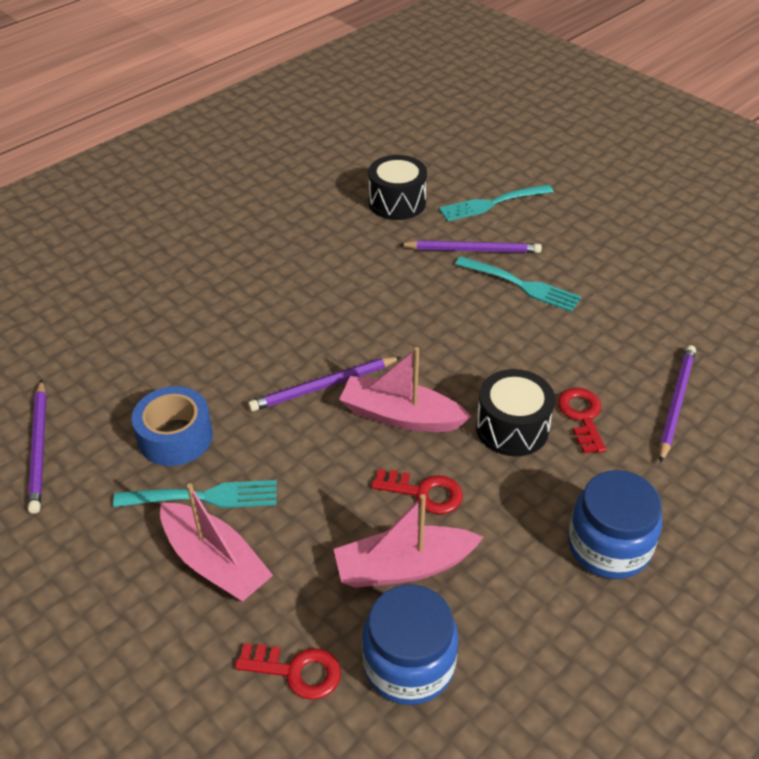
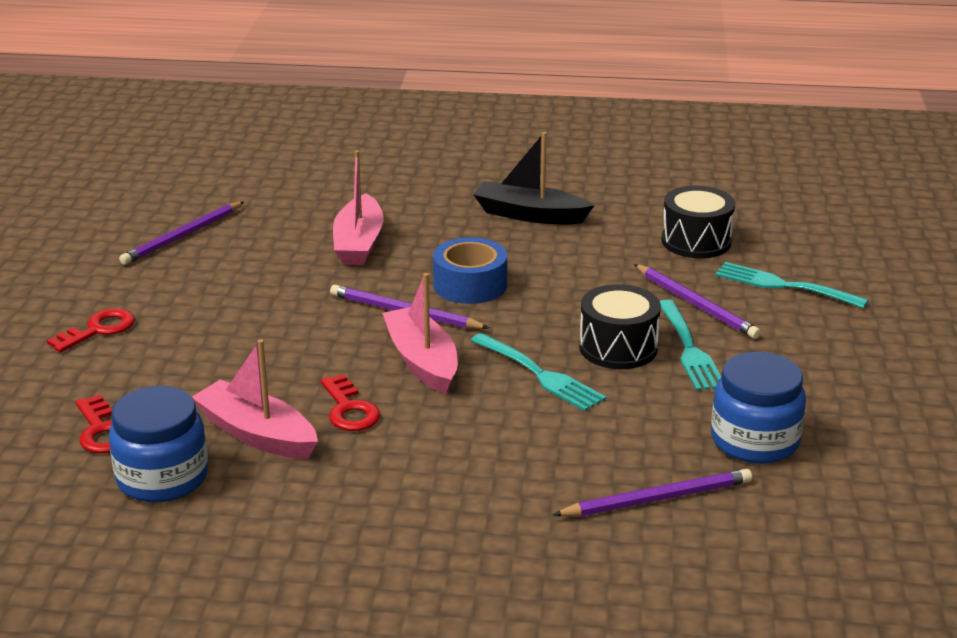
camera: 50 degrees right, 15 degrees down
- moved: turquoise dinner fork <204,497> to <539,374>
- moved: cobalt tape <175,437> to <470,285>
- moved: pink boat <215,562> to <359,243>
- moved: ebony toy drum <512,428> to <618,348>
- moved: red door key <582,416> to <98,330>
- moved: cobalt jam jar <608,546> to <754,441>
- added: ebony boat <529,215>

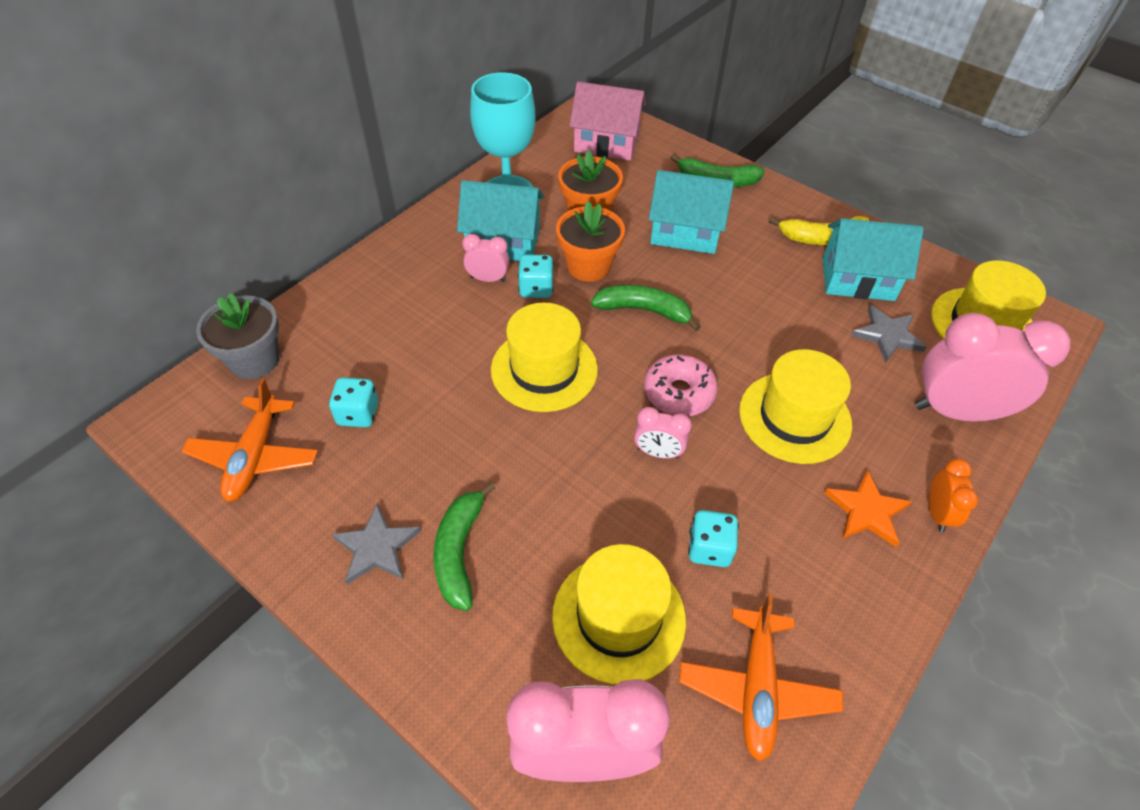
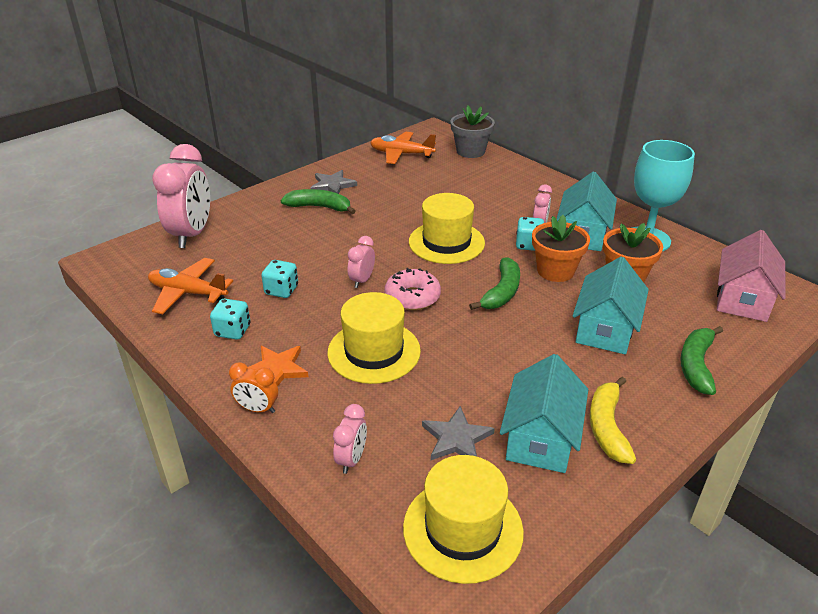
camera: 100 degrees right, 15 degrees down
- moved: turquoise dice <358,414> to <233,331>
- removed: golden hat <618,617>
- resized: pink clock <956,411> = <351,459> x0.48

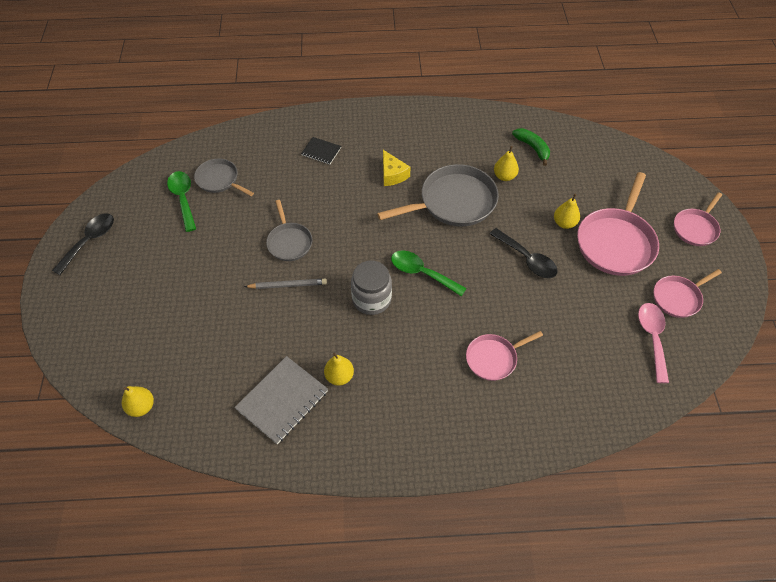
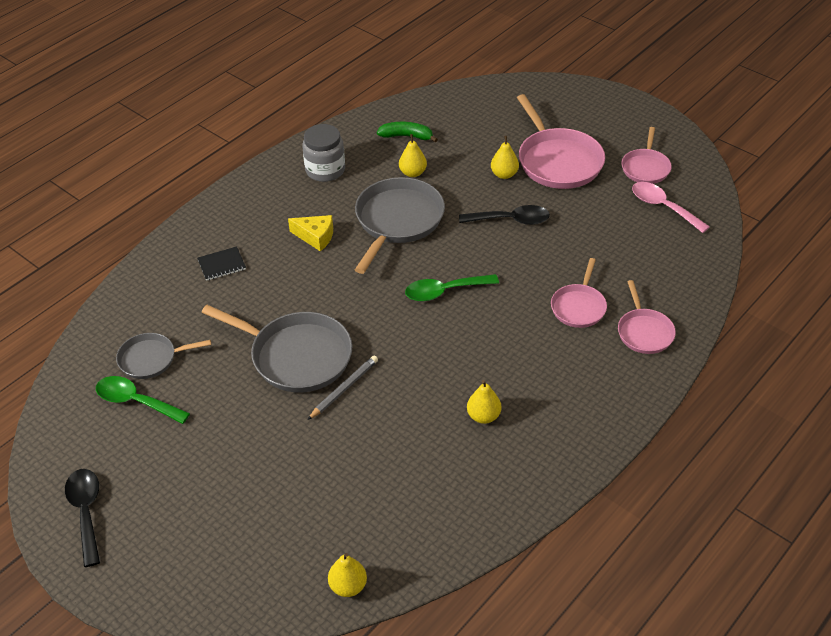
camera: 45 degrees left, 10 degrees down
- removed: grey notepad <282,400>
- resized: grey pan <289,242> = <297,356> x1.74
- moved: grey jam jar <371,299> to <325,170>
- moved: pink pan <695,228> to <644,332>

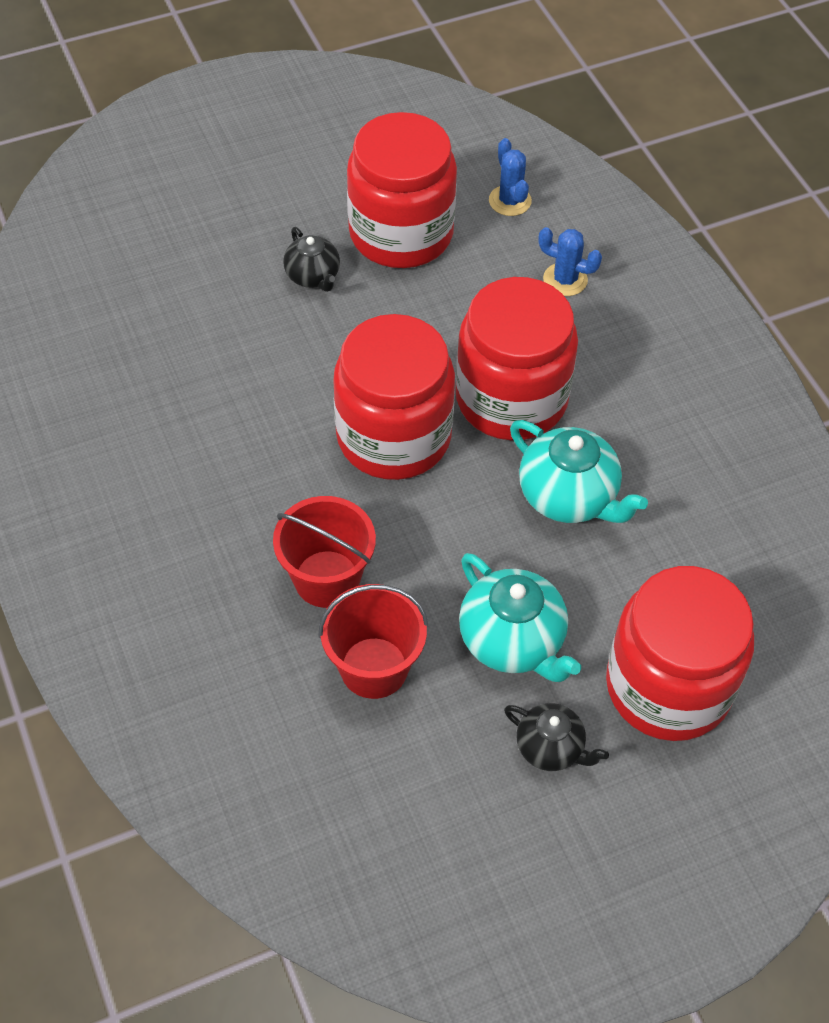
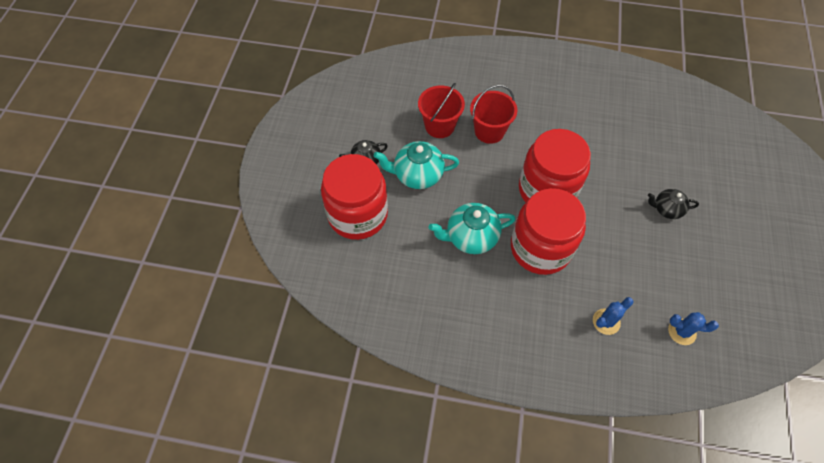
camera: 125 degrees right, 5 degrees up
- removed: red jam jar <401,233>

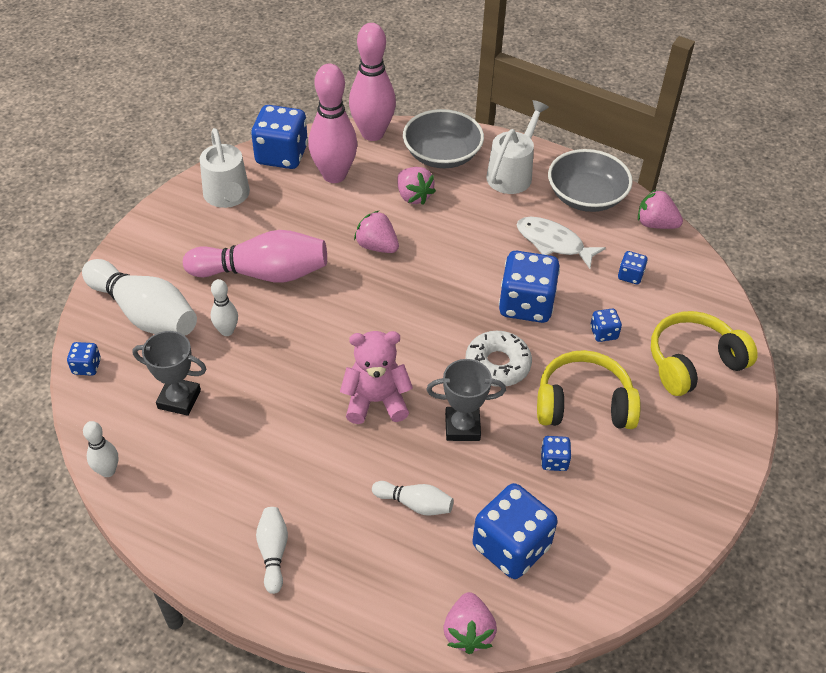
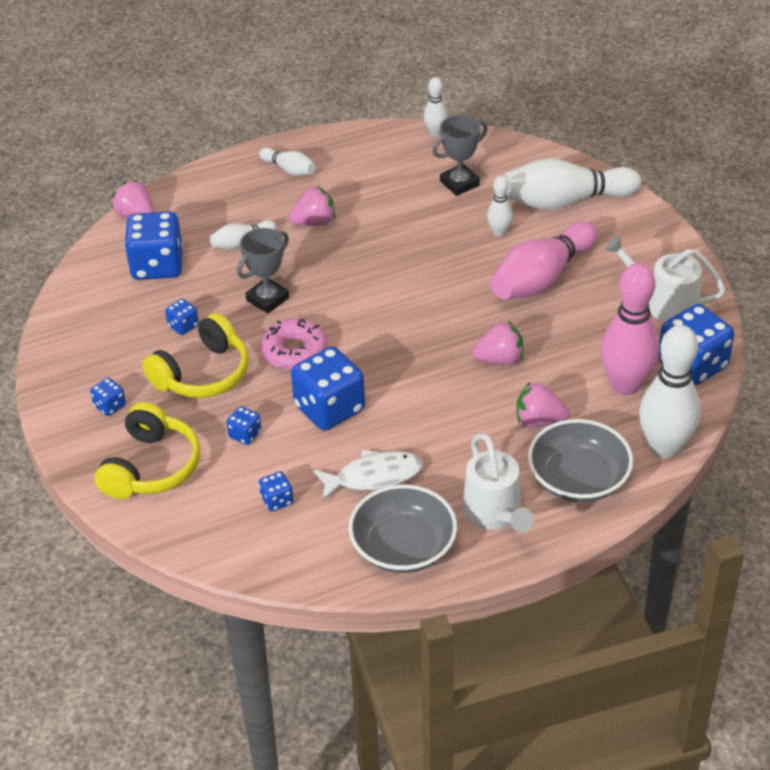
camera: 135 degrees right, 5 degrees down
- moved: cobalt dice <87,366> to <110,406>
- removed: pink teddy bear <376,401>
- recoloured: pink bowling pin <372,133> to snow-white bowling pin <664,447>
- recoloured: snow-white doughnut <497,364> to pink doughnut <294,352>
- moved: pink berry <655,224> to <314,222>

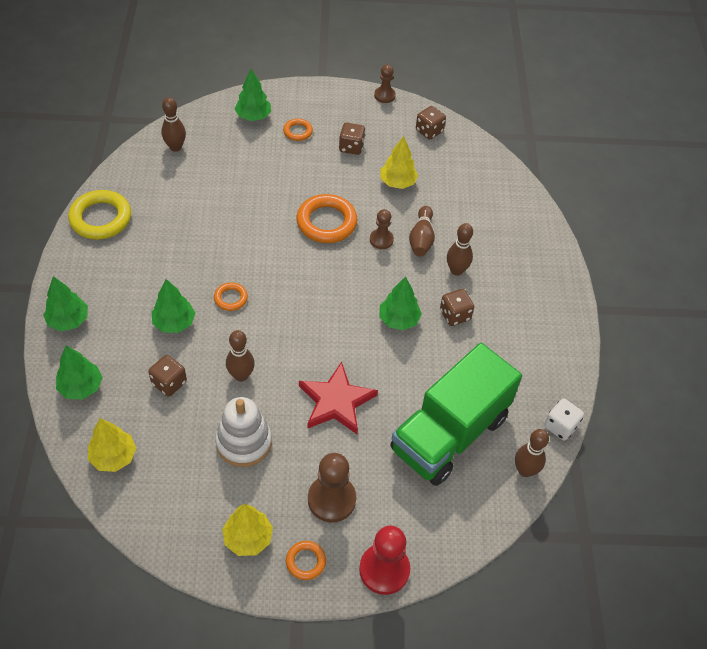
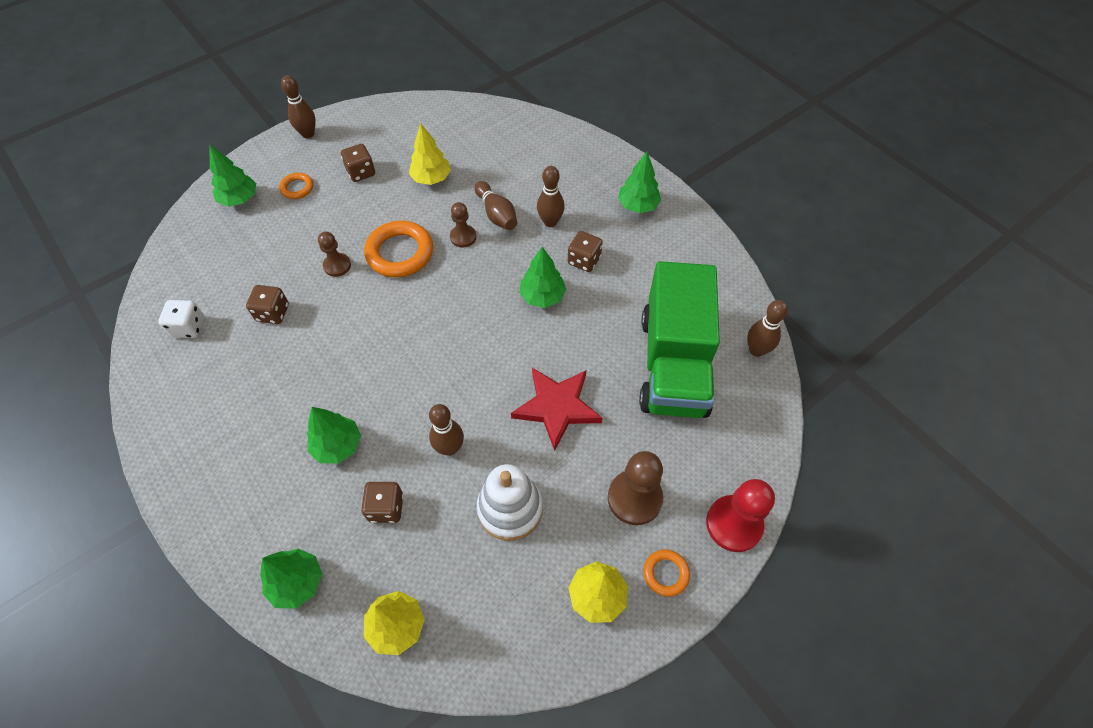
camera: 35 degrees left, 5 degrees up
- moved: leaf-green fir tree <68,320> to <637,206>
- removed: golden torus <101,218>
- moved: brown bowling pin <175,147> to <308,134>
- removed: orange-coloured torus <231,298>
- moved: brown pawn <384,95> to <337,265>
- moved: brown dice <429,131> to <273,313>
- moved: snow-white dice <560,426> to <189,327>

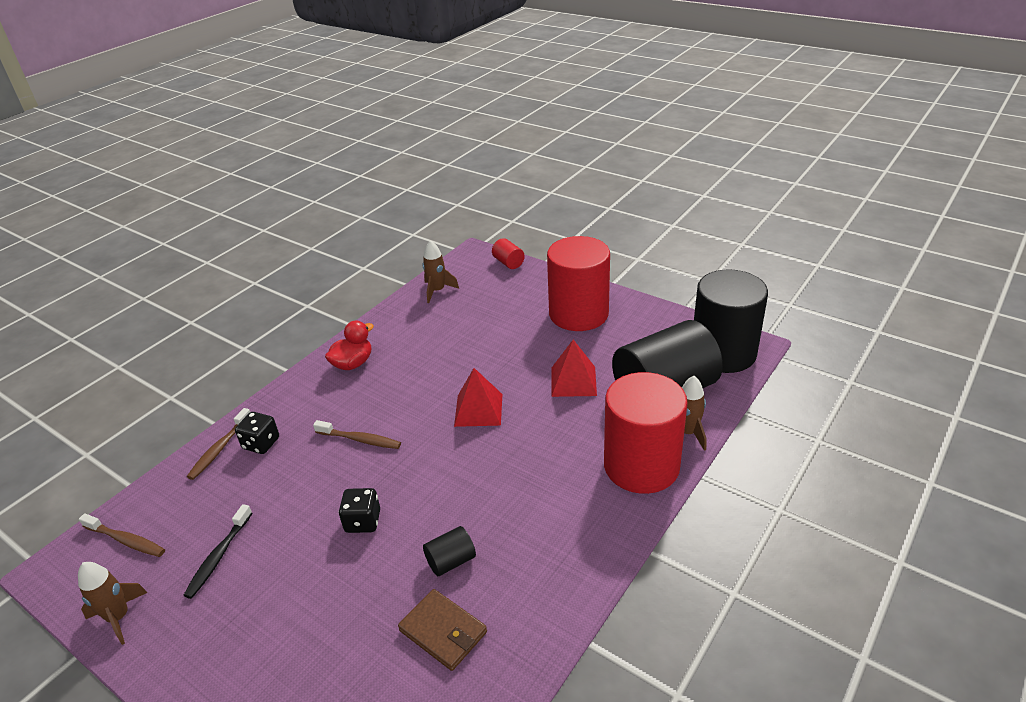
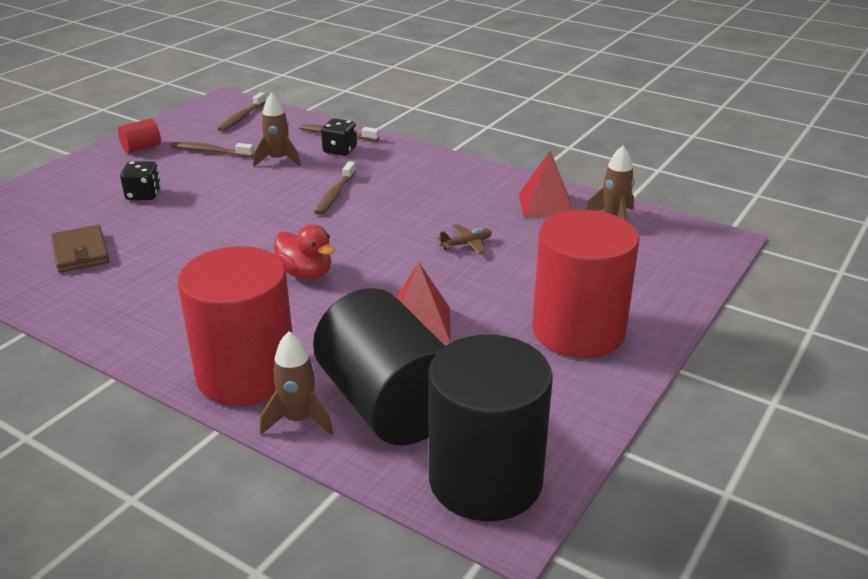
camera: 85 degrees right, 5 degrees down
- moved: brown toy rocket <119,617> to <278,160>
- recoloured: ebony tooth brush <218,556> to brown tooth brush <210,151>
- moved: red toy duck <353,363> to <305,273>
- moved: ebony dice <363,521> to <143,195>
- turned: brown card wallet <443,631> = <81,252> 60 degrees counterclockwise
- removed: ebony cylinder <451,561>
- moved: red pyramid shape <478,409> to <546,205>
- moved: red cylinder <508,263> to <141,148>
- added: brown toy plane <466,244>

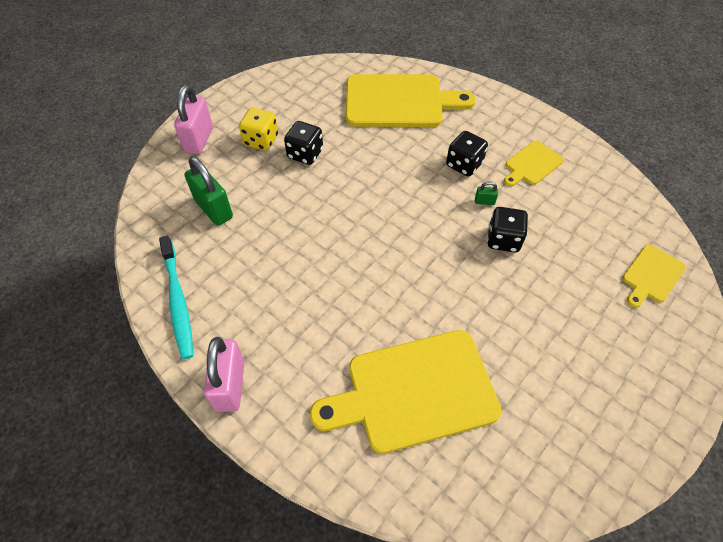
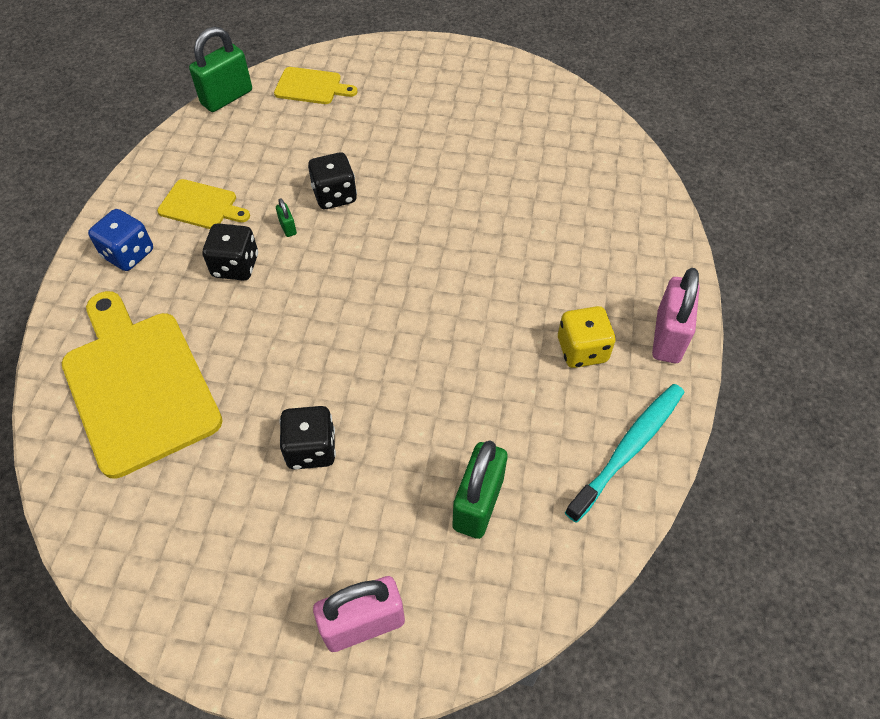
camera: 120 degrees left, 0 degrees up
- turned: pink small lock <230,385> = <668,337> 45 degrees counterclockwise
- moved: golden dice <261,140> to <582,350>
- removed: golden cutting board <414,392>
- added: cobalt dice <128,254>
- added: leaf-green small lock <227,97>

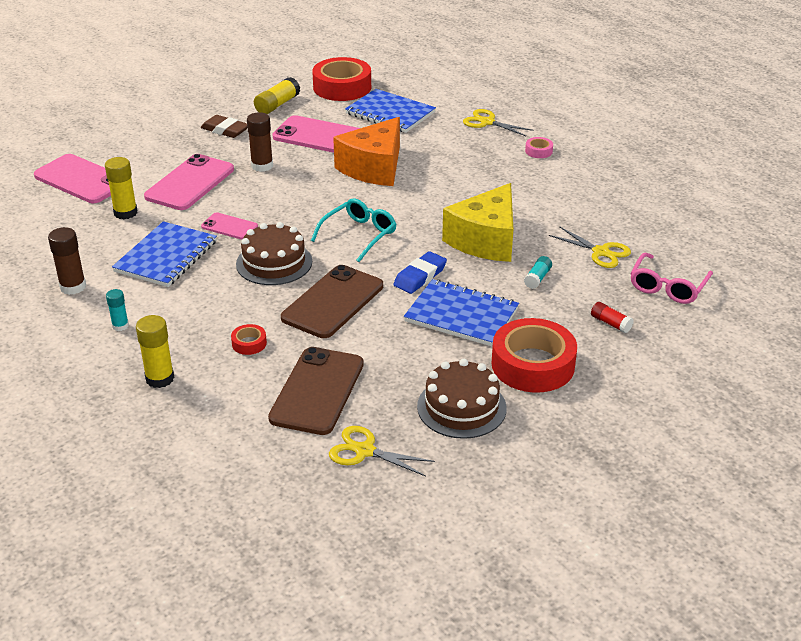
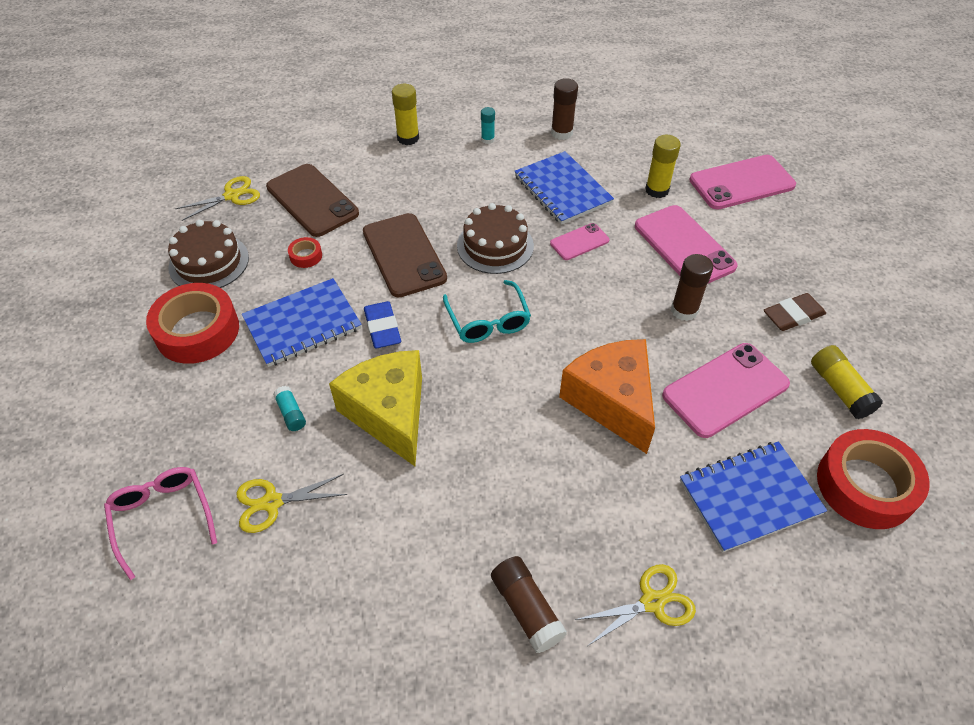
camera: 125 degrees right, 15 degrees up
- moved: red tape <249,343> to <306,256>
- replaced: pink tape <538,151> to brown glue stick <526,609>
- removed: red glue stick <610,323>

